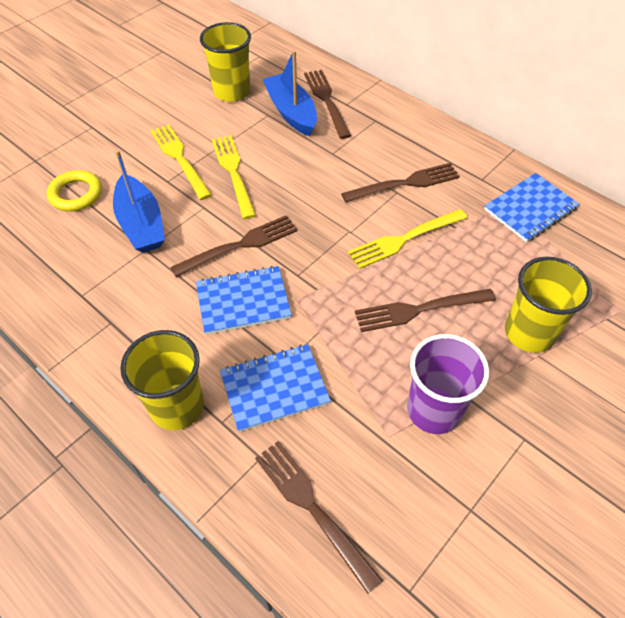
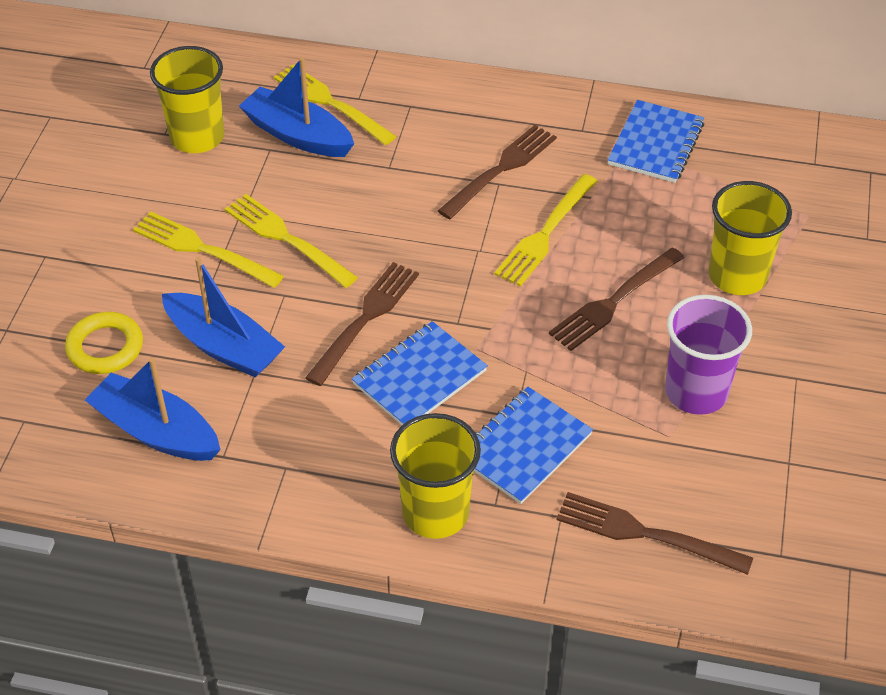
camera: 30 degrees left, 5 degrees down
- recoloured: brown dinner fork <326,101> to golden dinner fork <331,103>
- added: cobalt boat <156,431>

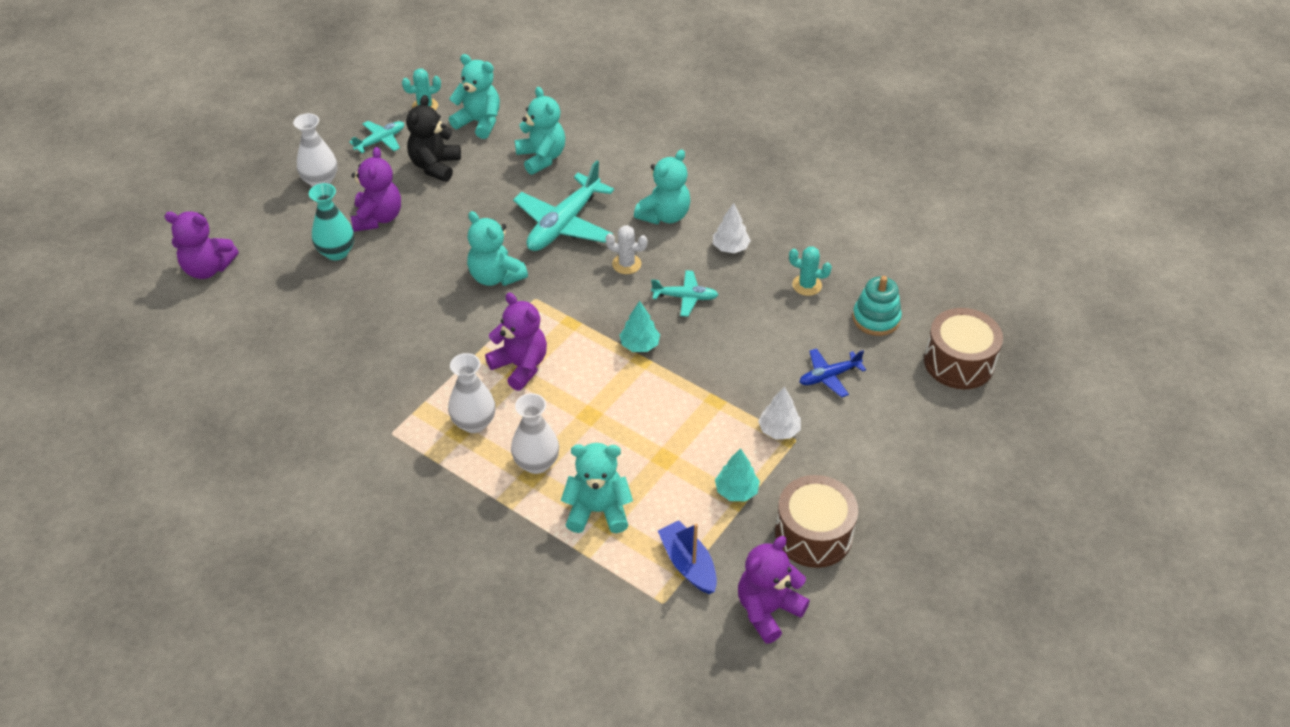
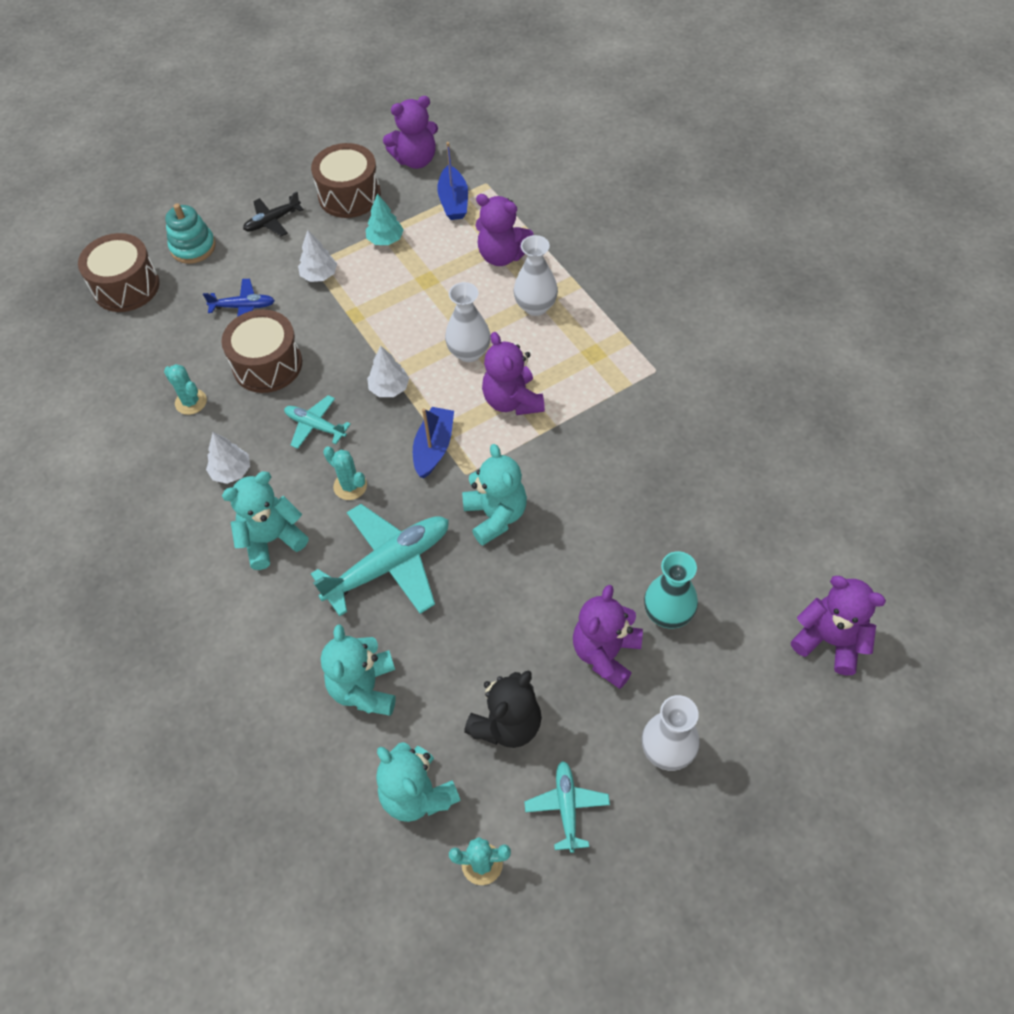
camera: 155 degrees left, 10 degrees up
- turned: turquoise toy plane <381,141> = <567,807> 105 degrees clockwise
- moved: snow-white vase <474,423> to <469,352>
- recoloured: turquoise teddy bear <598,511> to purple teddy bear <502,255>
- recoloured: snow-white saguaro cactus <626,264> to turquoise saguaro cactus <350,486>
- recoloured: turquoise fir tree <639,345> to snow-white fir tree <389,388>
- moved: turquoise ring stacker <876,318> to <193,247>
- added: brown toy drum <267,365>
- added: ebony toy plane <272,221>
- added: cobalt boat <434,448>

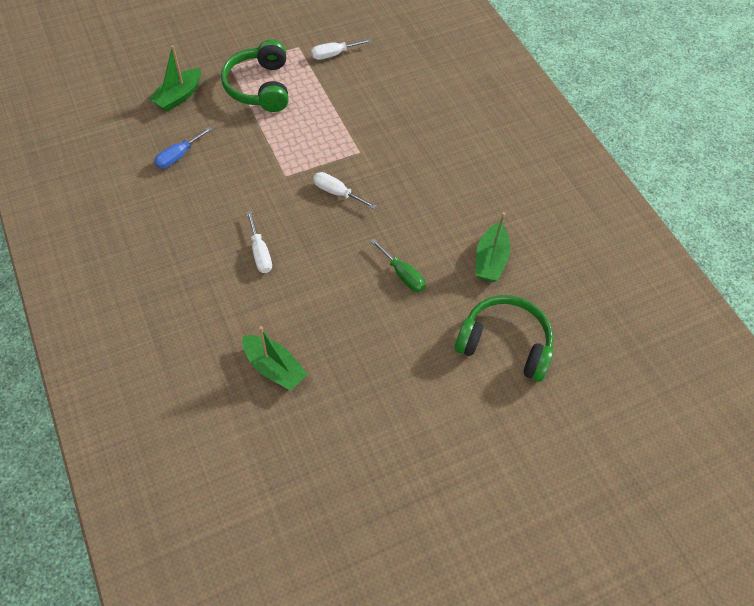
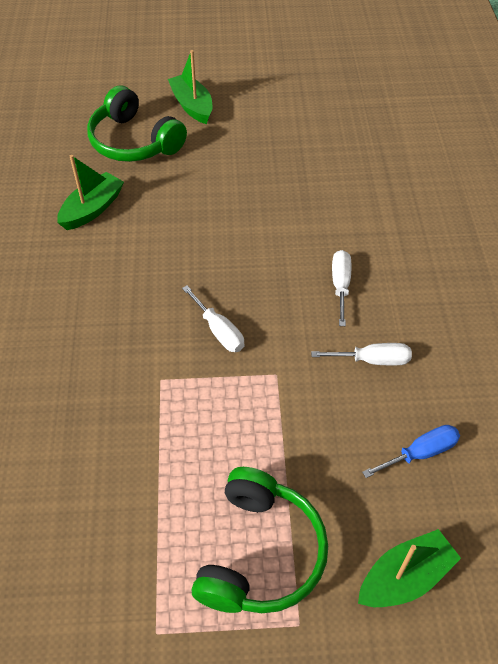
camera: 155 degrees left, 5 degrees down
- moved: leaf-green boat <274,368> to <192,106>
- moved: snow-white screwdriver <334,54> to <372,360>
- removed: leaf-green screwdriver <402,274>

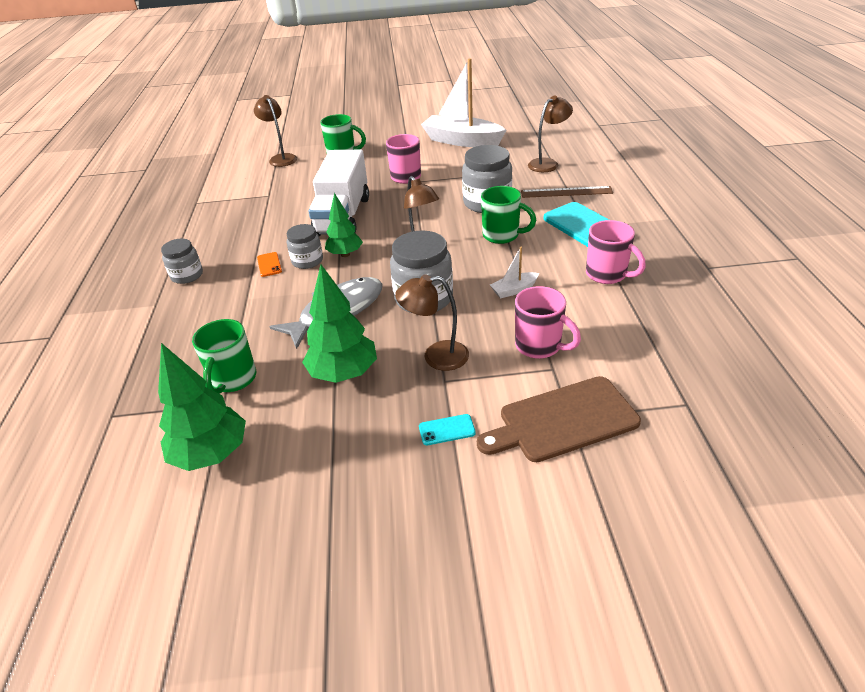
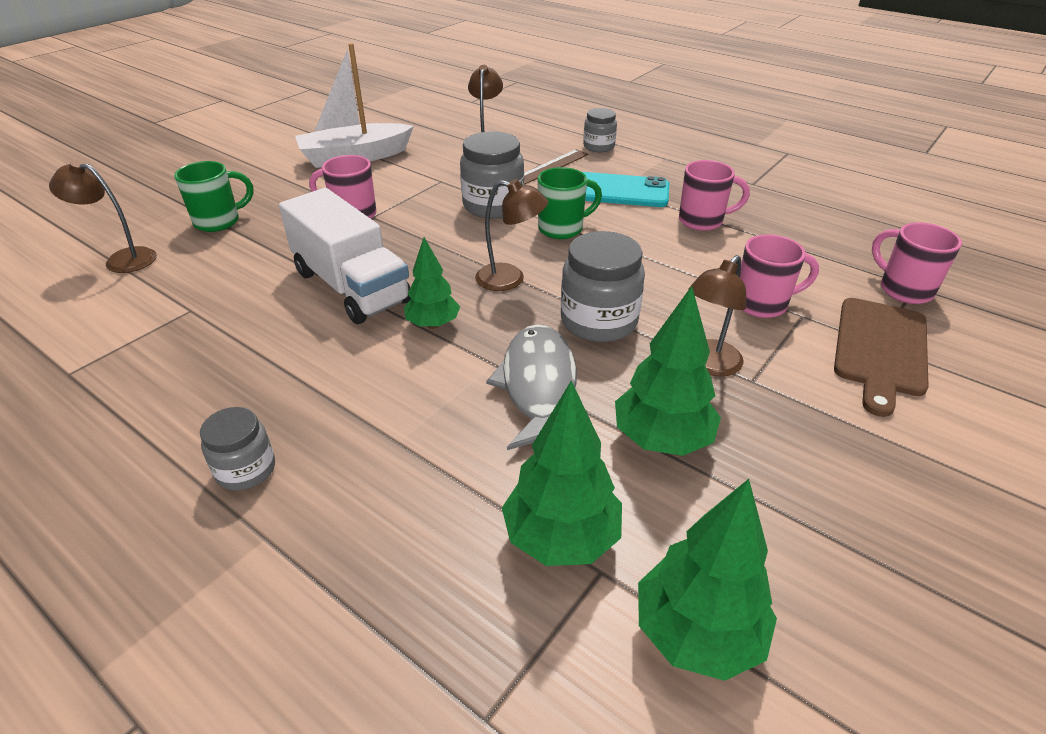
camera: 50 degrees left, 0 degrees up
- replaced: leaf-green tea mug <233,380> to leaf-green fir tree <561,538>
- removed: orange-coloured mobile phone <269,264>
- moved: grey jam jar <307,261> to <598,147>
- removed: turquoise mobile phone <447,430>
- removed: snow-white boat <514,290>
- added: pink tea mug <903,289>

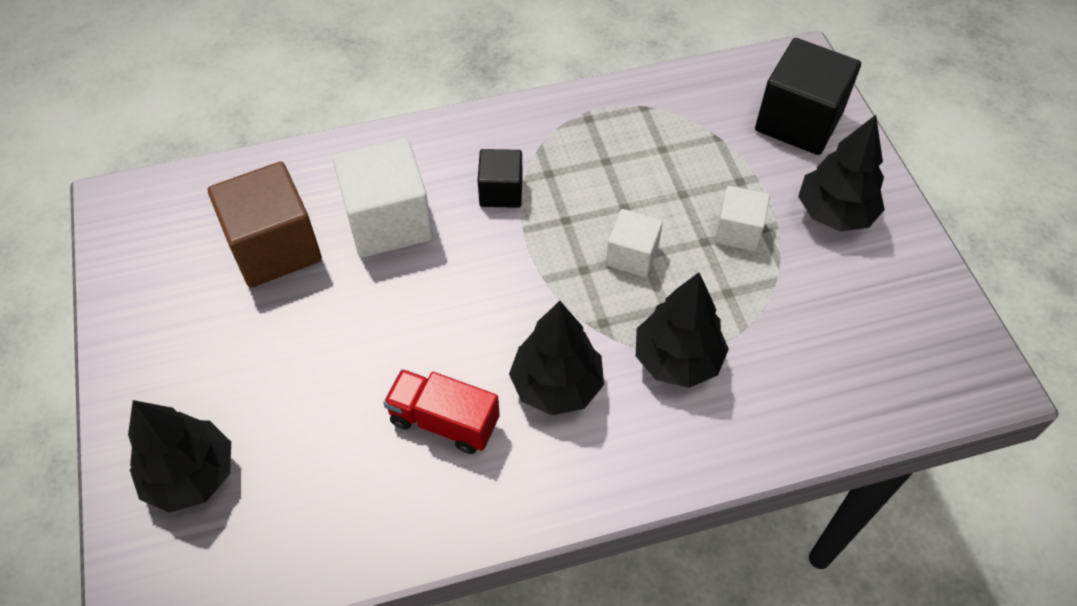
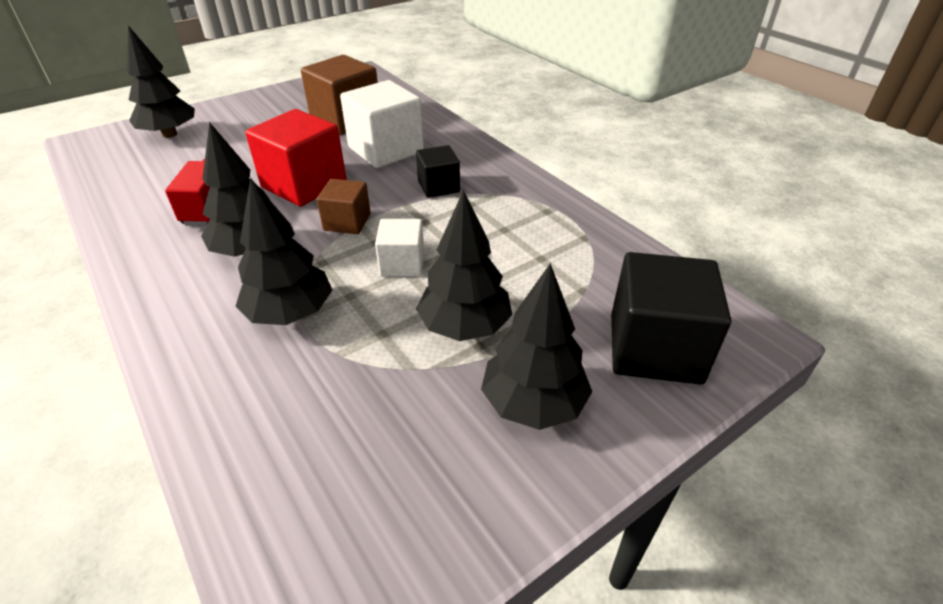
camera: 70 degrees right, 15 degrees down
- replaced: snow-white block <738,231> to ebony fir tree <464,327>
- added: red block <304,184>
- added: brown block <347,222>

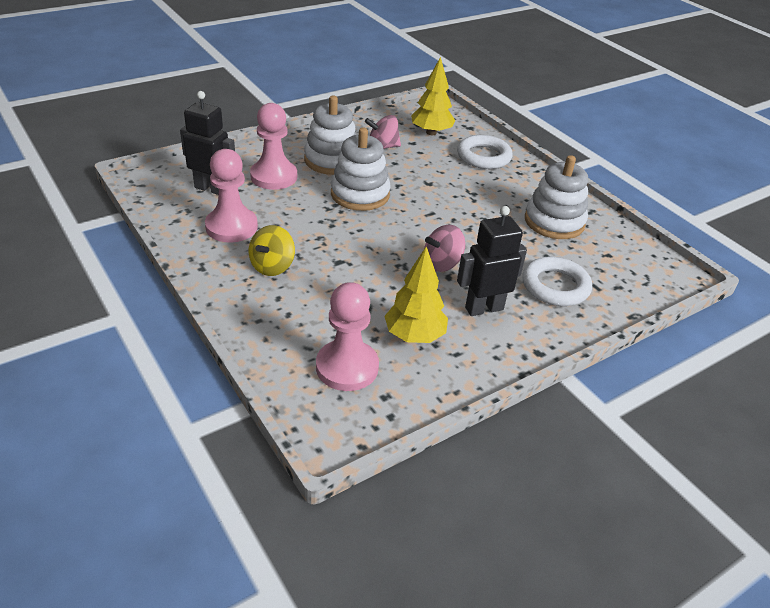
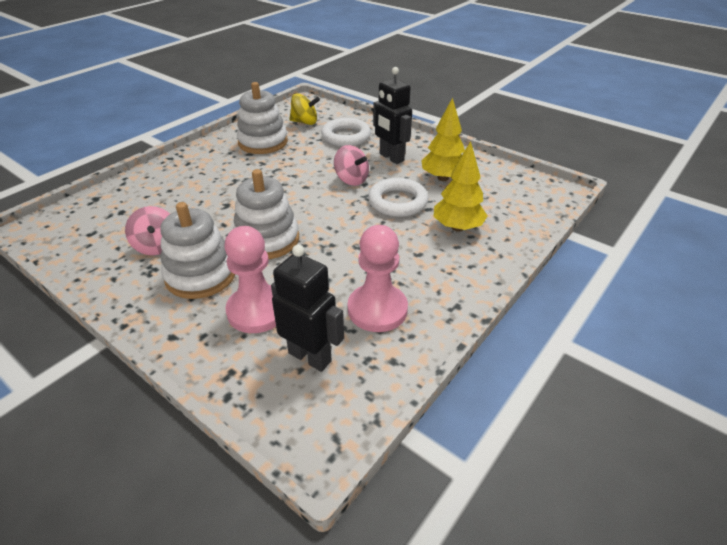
camera: 105 degrees left, 0 degrees up
- turned: ebony toy robot <211,188> = <310,357> 120 degrees clockwise
- moved: golden toy top <272,266> to <305,122>
- removed: pink pawn <347,367>
- moved: golden fir tree <431,132> to <457,227>
- moved: snow-white torus <483,156> to <397,202>

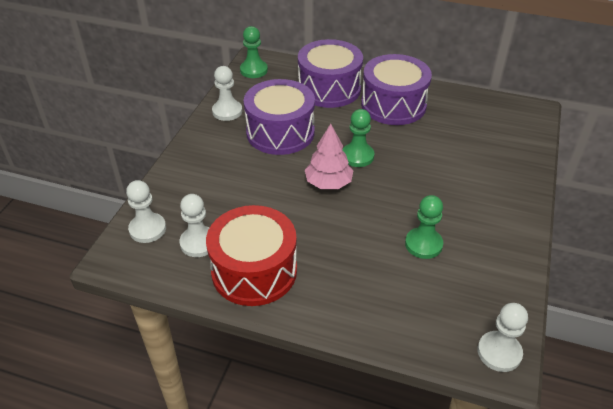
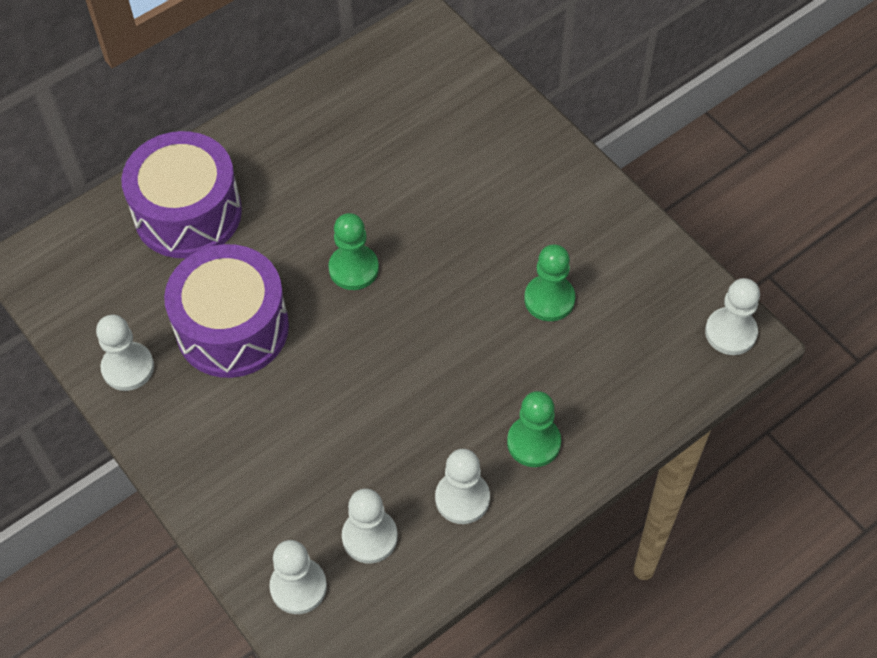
camera: 55 degrees left, 15 degrees up
- replaced: red toy drum <254,271> to snow-white pawn <462,498>
- moved: leaf-green pawn <253,70> to <533,442>
- removed: pink fir tree <328,183>
- removed: purple toy drum <393,105>

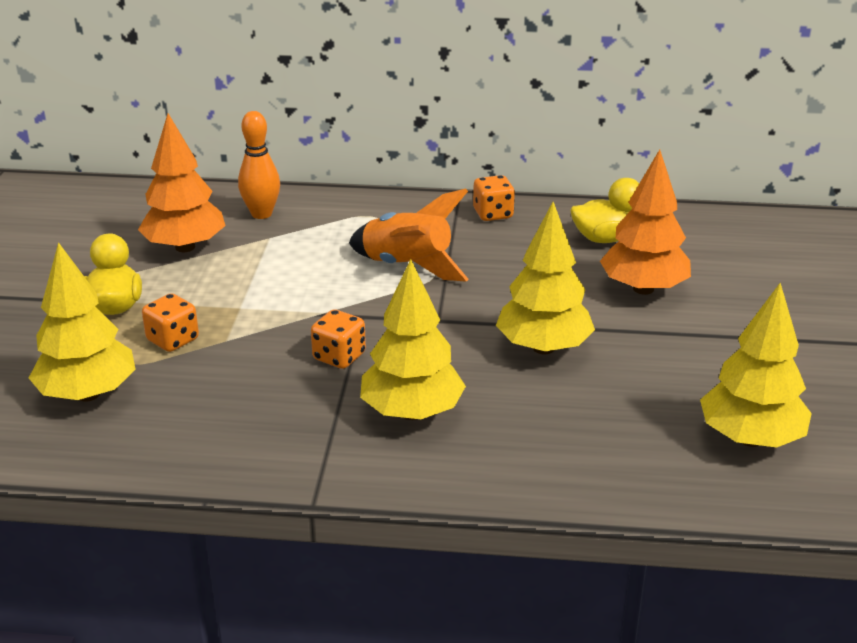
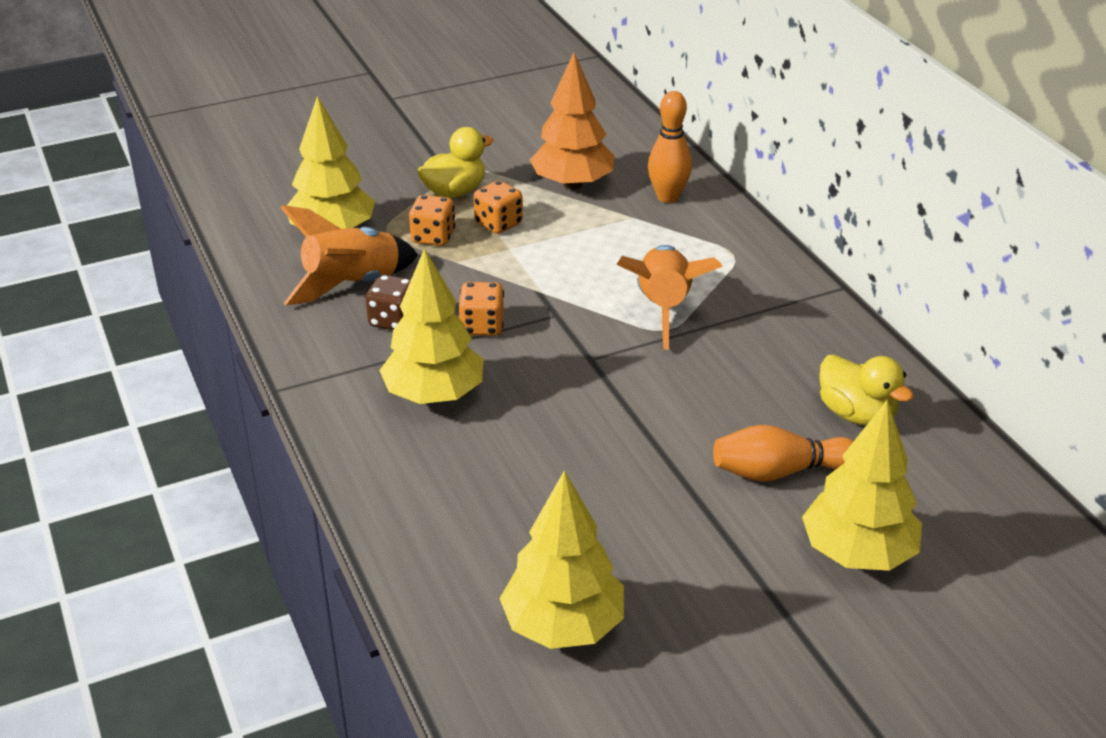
camera: 60 degrees right, 5 degrees up
- moved: orange-coloured dice <493,214> to <498,224>
- moved: golden fir tree <543,348> to <858,553>
- replaced: orange-coloured fir tree <643,289> to orange-coloured bowling pin <779,471>
- added: orange-coloured toy rocket <352,284>
- added: brown dice <393,320>

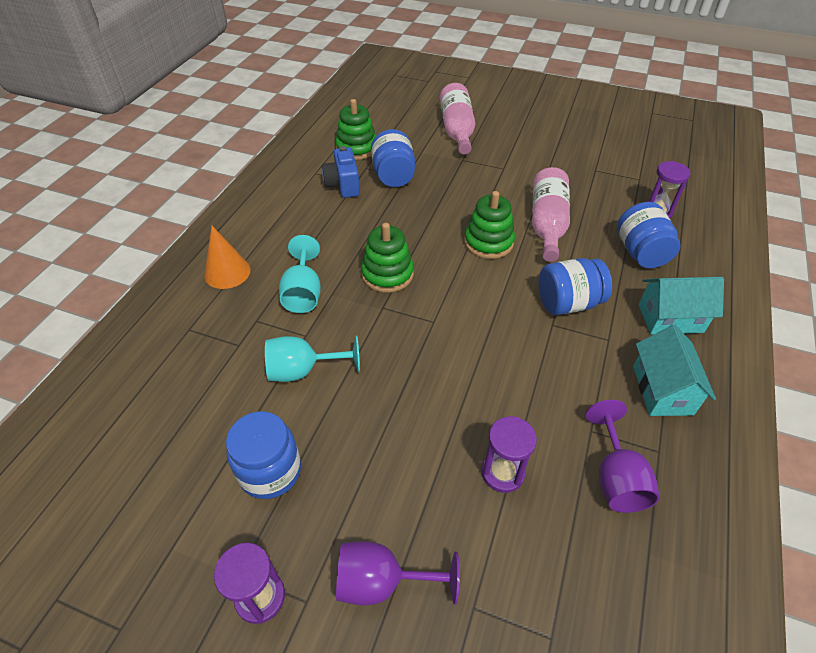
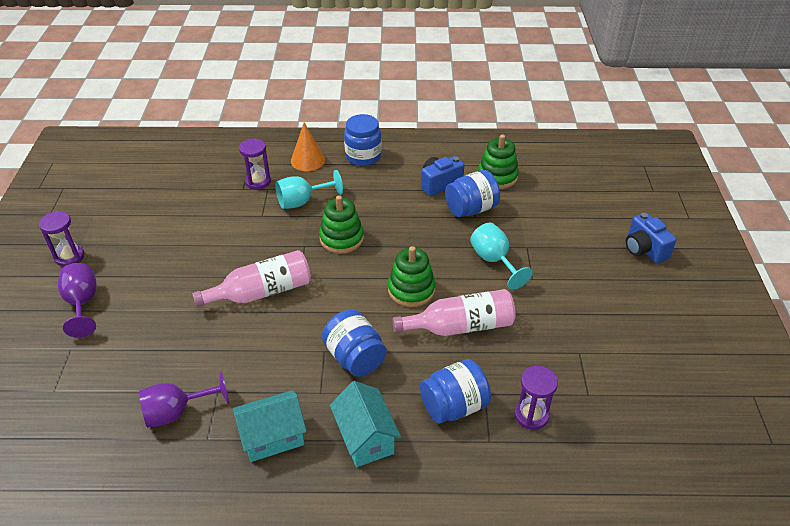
camera: 70 degrees right, 5 degrees down
- moved: cobalt jam jar <270,471> to <363,156>
- moved: turquoise wine glass <303,370> to <494,261>
- moved: pink bottle <457,130> to <262,292>
- moved: purple sandglass <502,473> to <258,181>
- added: cobalt camera <644,249>

